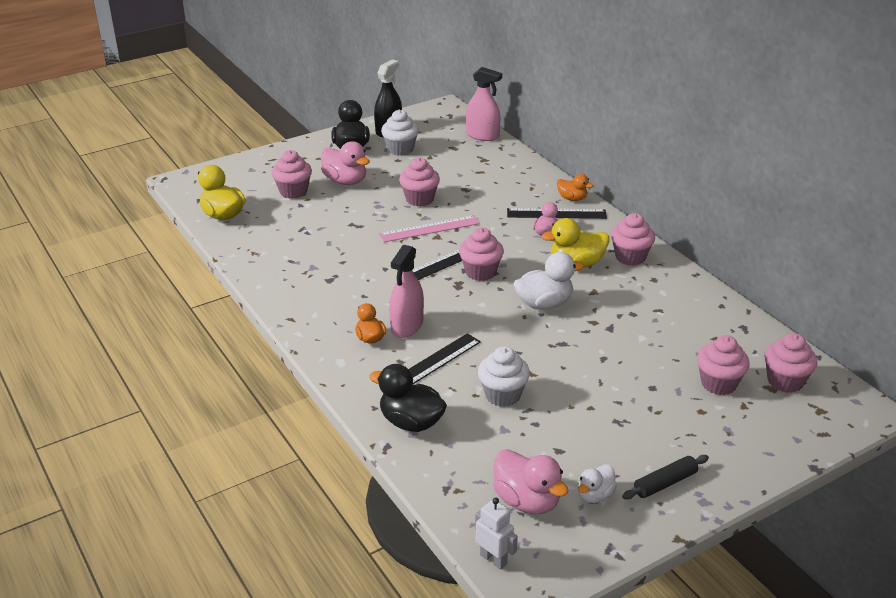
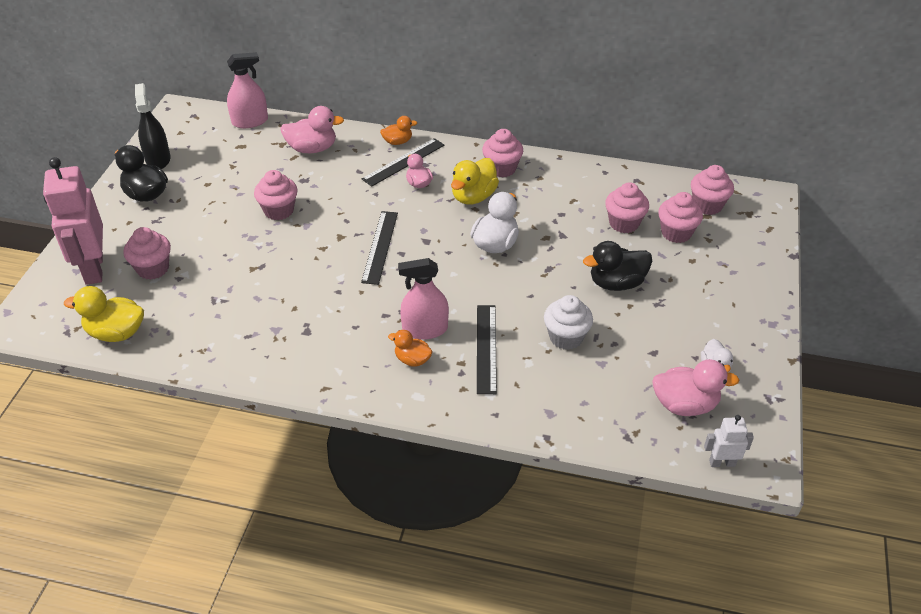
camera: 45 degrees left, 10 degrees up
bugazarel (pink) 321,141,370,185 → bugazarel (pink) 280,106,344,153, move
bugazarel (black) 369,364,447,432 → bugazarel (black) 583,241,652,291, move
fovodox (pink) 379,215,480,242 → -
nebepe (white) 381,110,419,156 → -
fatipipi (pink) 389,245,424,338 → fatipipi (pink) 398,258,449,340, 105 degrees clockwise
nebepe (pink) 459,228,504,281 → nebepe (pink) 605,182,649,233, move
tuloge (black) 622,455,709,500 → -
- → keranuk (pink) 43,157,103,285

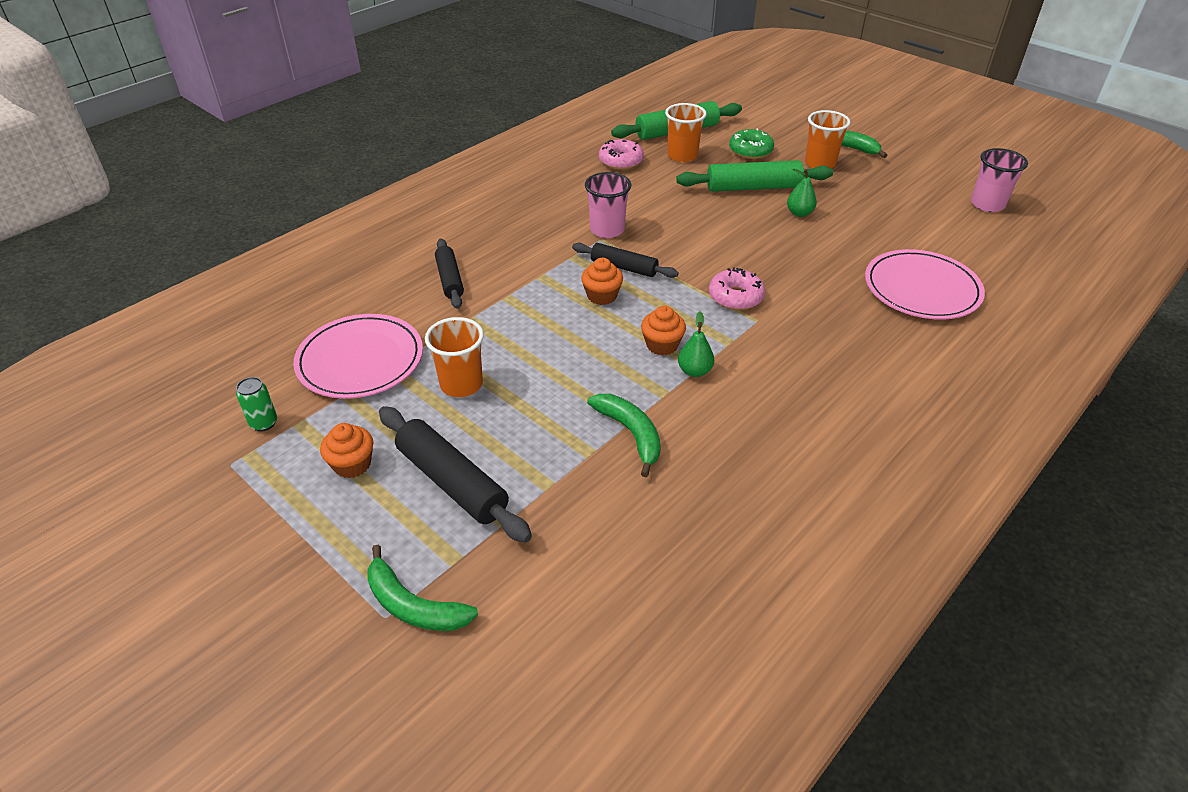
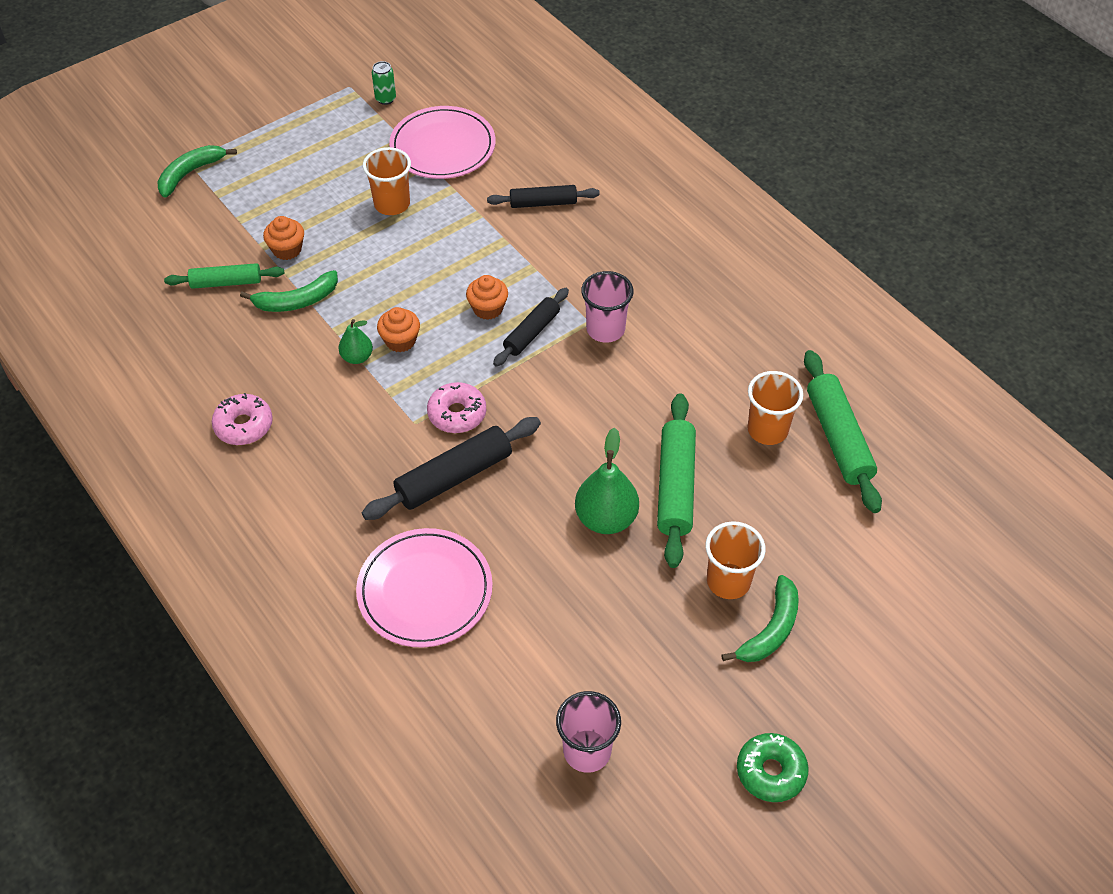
camera: 100 degrees right, 10 degrees up
nebepe (orange) 320,423,373,478 → nebepe (orange) 263,216,304,260, move
tuloge (black) 379,406,532,543 → tuloge (black) 362,417,541,520, move
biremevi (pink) 599,139,644,170 → biremevi (pink) 212,393,273,445, move
biremevi (green) 729,128,774,159 → biremevi (green) 737,733,809,802, move
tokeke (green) 787,169,817,217 → tokeke (green) 575,427,639,534, x1.74
- → tuloge (green) 164,263,284,289

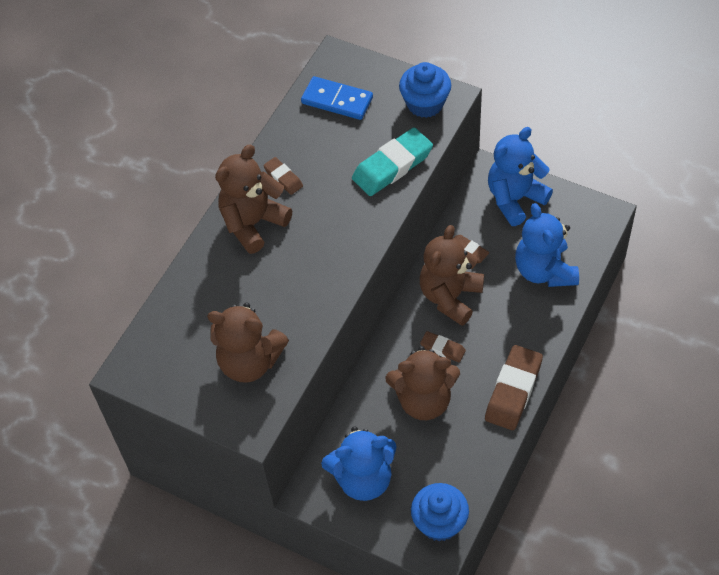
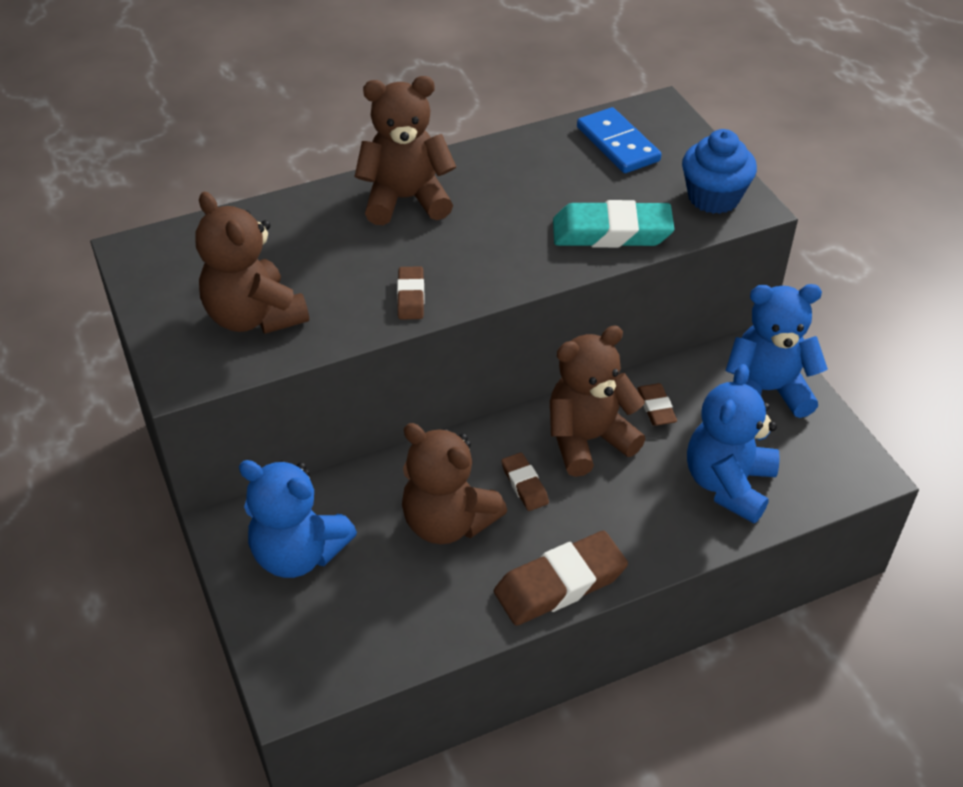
camera: 35 degrees right, 10 degrees down
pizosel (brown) 263,157,303,195 → pizosel (brown) 397,266,424,320, move
nebepe (blue) 411,483,469,541 → -

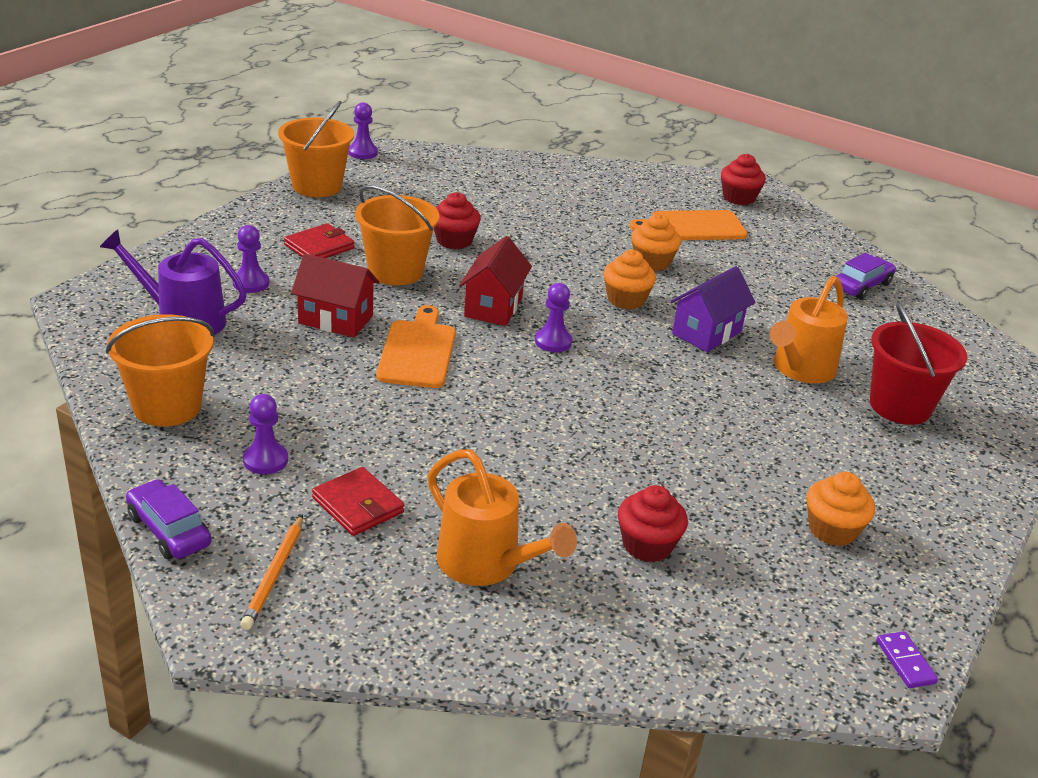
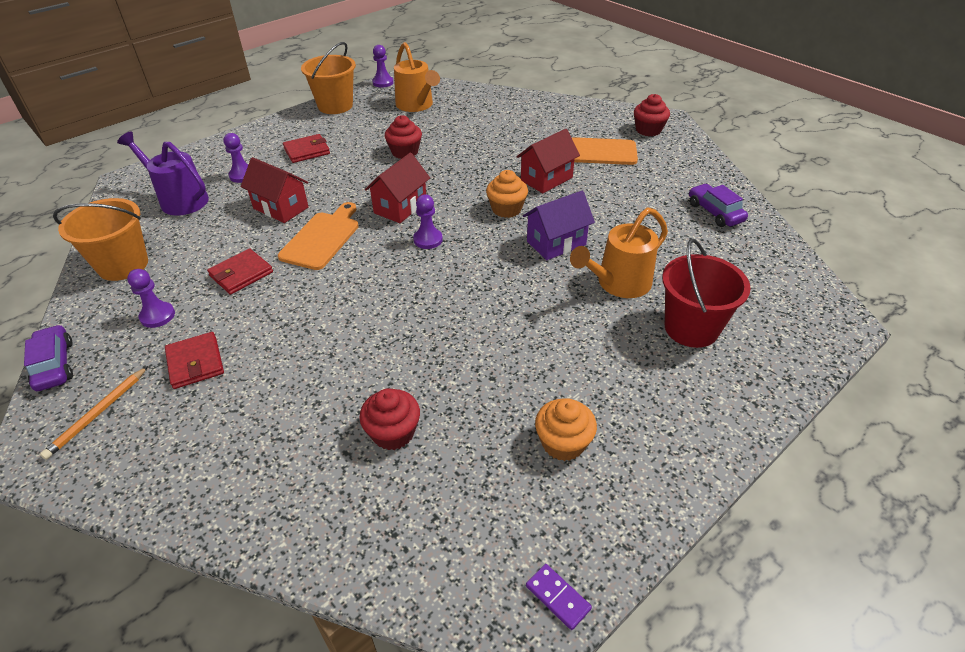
camera: 20 degrees right, 10 degrees up
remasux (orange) 355,185,439,286 → -
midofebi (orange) 428,449,577,586 → midofebi (orange) 394,42,440,112, move
nebepe (orange) 631,214,681,271 → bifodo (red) 517,129,580,193
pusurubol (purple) 833,253,896,299 → pusurubol (purple) 689,184,748,227, 90 degrees counterclockwise
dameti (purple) 877,631,938,688 → dameti (purple) 526,564,592,630, 45 degrees counterclockwise
- → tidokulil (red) 207,248,273,295

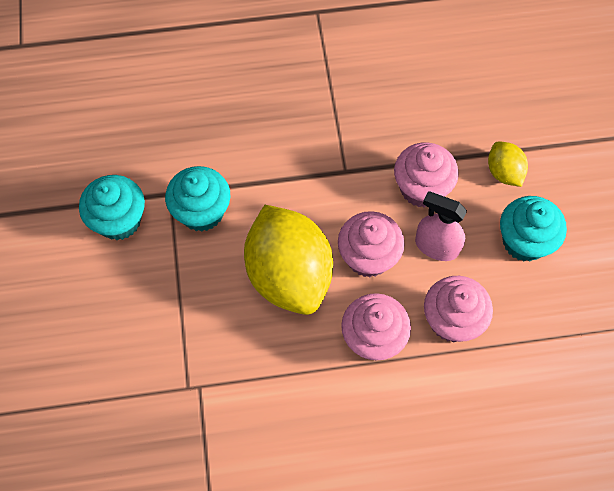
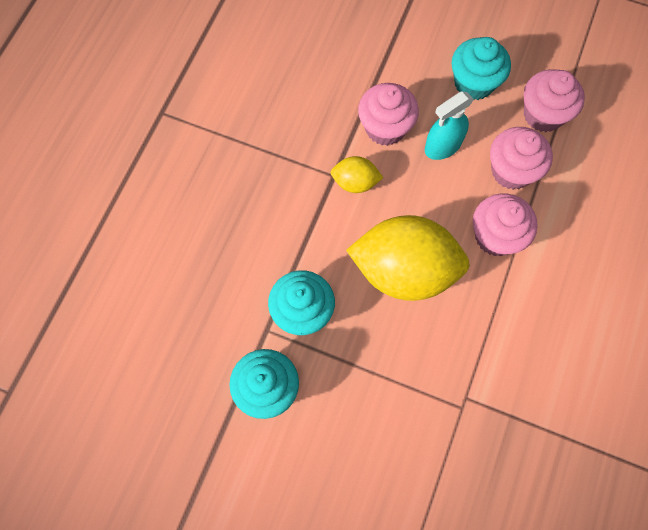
camera: 60 degrees left, 5 degrees up
nebepe (pink) 338,211,405,277 → nebepe (pink) 524,69,585,132, move
fatipipi (pink) 415,192,467,261 → fatipipi (turquoise) 425,92,474,160
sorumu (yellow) 488,141,528,187 → sorumu (yellow) 331,156,383,193, move

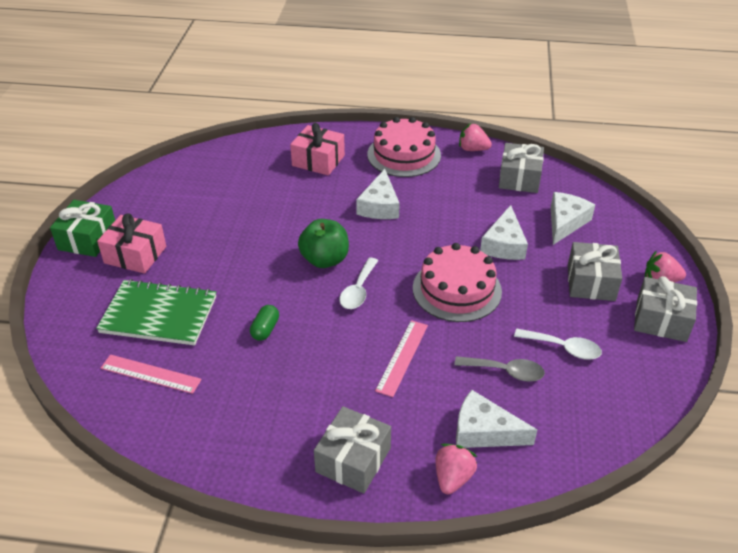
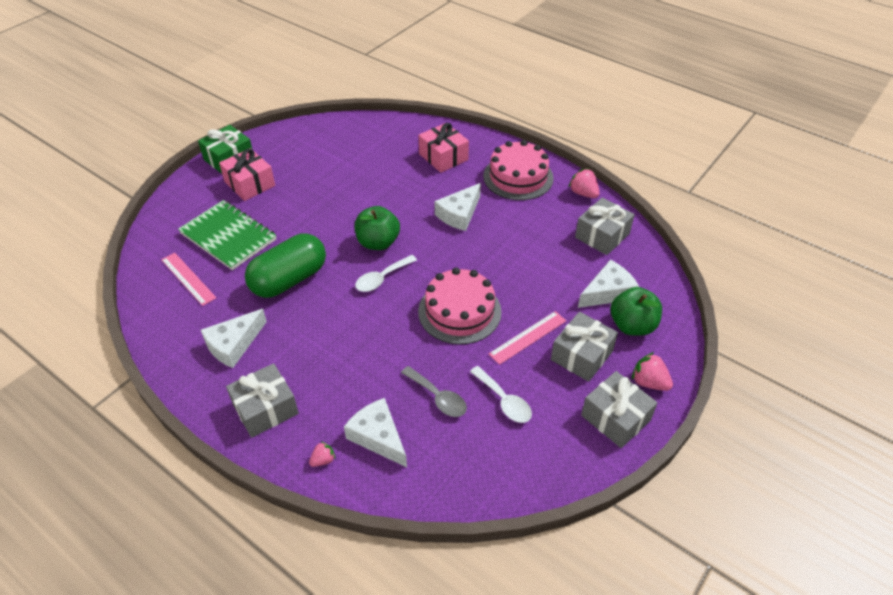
camera: 30 degrees right, 5 degrees up
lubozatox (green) 250,305,279,341 → lubozatox (green) 245,233,326,298, x2.36
fovodox (pink) 375,320,428,397 → fovodox (pink) 489,311,566,365, move
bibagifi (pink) 435,444,477,494 → bibagifi (pink) 309,441,336,467, x0.60
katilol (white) 480,205,528,260 → katilol (white) 201,309,267,368, move
- → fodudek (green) 611,287,662,336

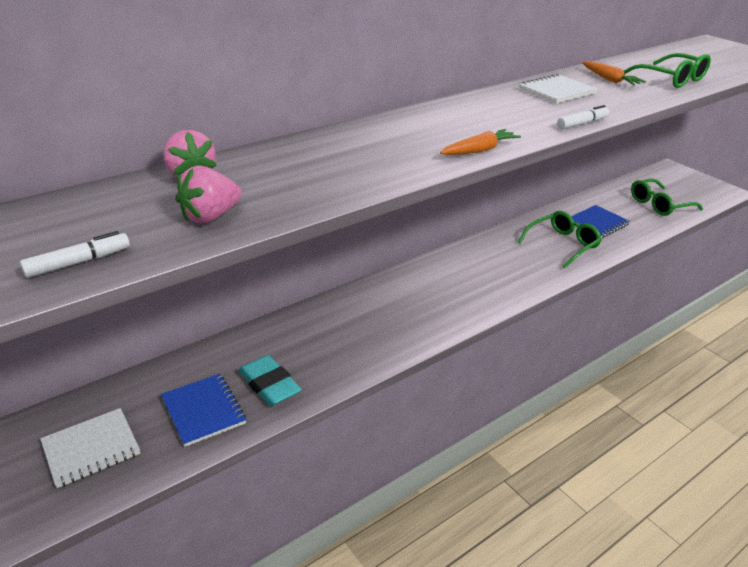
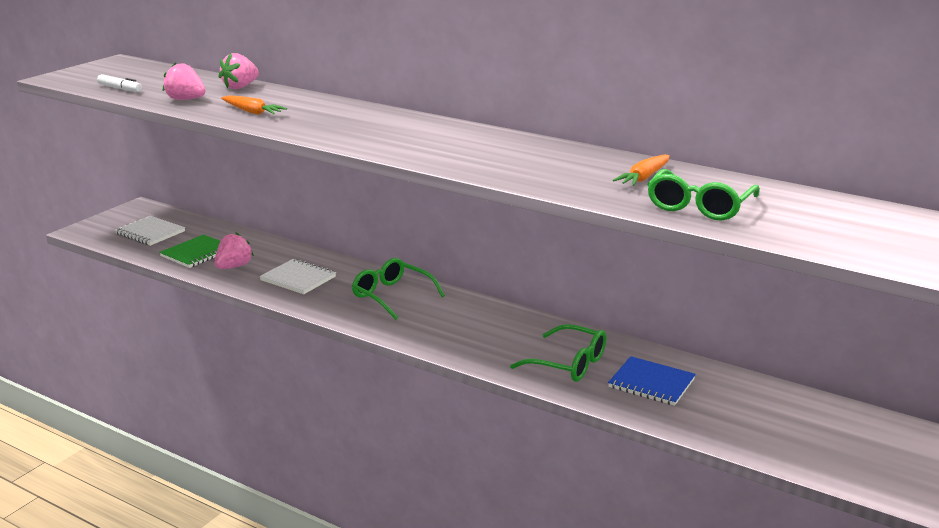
camera: 70 degrees right, 10 degrees down
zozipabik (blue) 161,374,246,447 → zozipabik (green) 159,234,221,268
pizosel (turquoise) 238,355,302,406 → bibagifi (pink) 214,232,254,269
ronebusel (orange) 440,129,521,155 → ronebusel (orange) 221,96,287,115, move
zozipabik (white) 519,74,598,104 → zozipabik (white) 260,259,336,294, move
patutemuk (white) 557,105,610,130 → -
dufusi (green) 631,179,703,216 → dufusi (green) 352,258,445,320, move

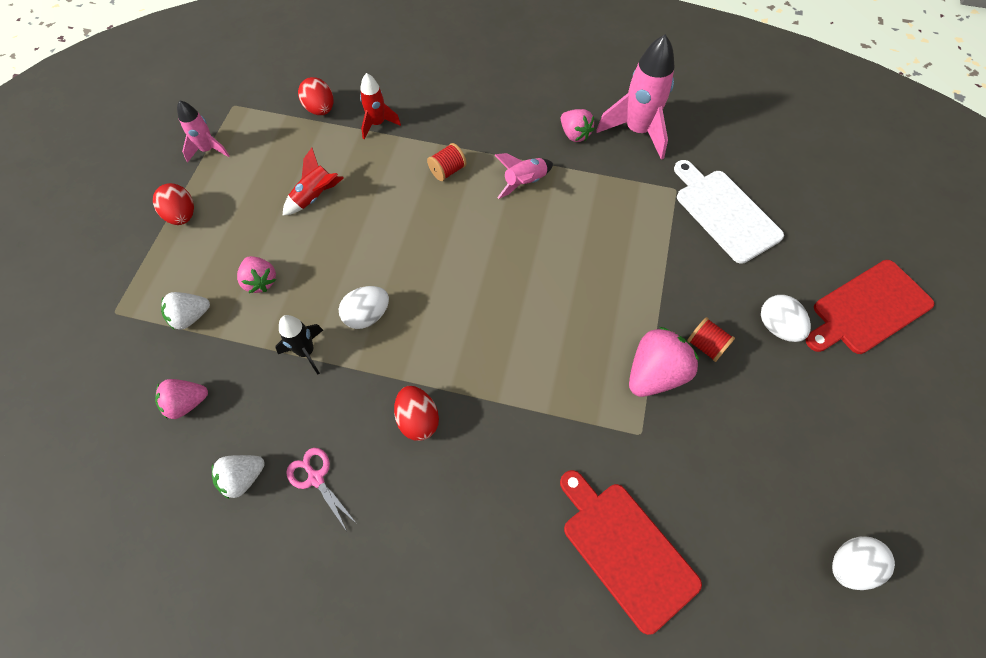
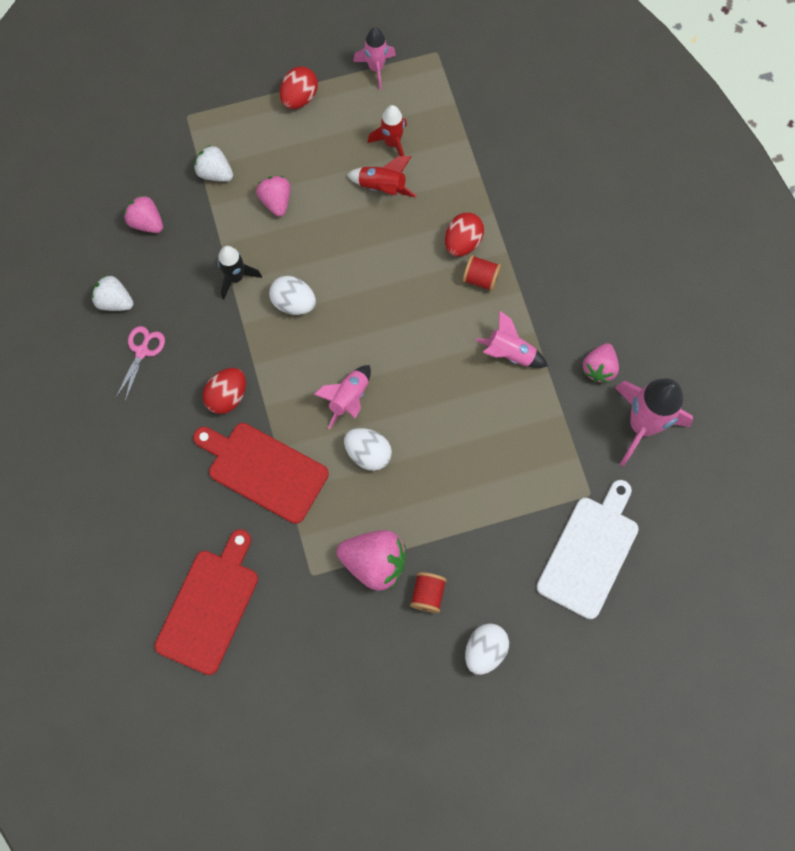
camera: 60 degrees right, 10 degrees up
bibagifi (pink) 237,256,276,293 → bibagifi (pink) 256,176,291,217, 135 degrees clockwise
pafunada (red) 298,77,333,115 → pafunada (red) 445,213,484,257, move
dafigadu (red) 360,73,401,139 → dafigadu (red) 368,105,407,156, move
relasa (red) 805,260,934,354 → relasa (red) 193,423,329,524, move
pafunada (white) 832,536,895,590 → pafunada (white) 344,428,392,471, move
- → dafigadu (pink) 313,365,371,429

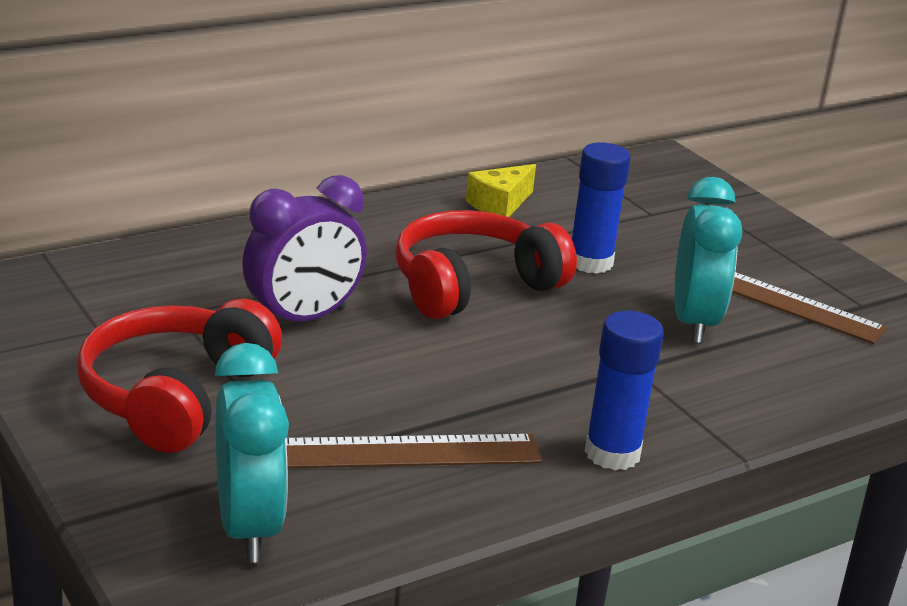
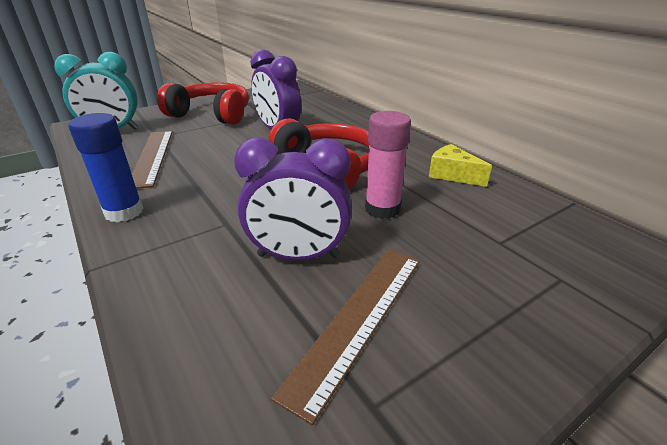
camera: 90 degrees right, 5 degrees up
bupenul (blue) 572,143,631,274 → bupenul (pink) 365,111,411,219
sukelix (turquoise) 674,177,742,343 → sukelix (purple) 234,138,351,260

